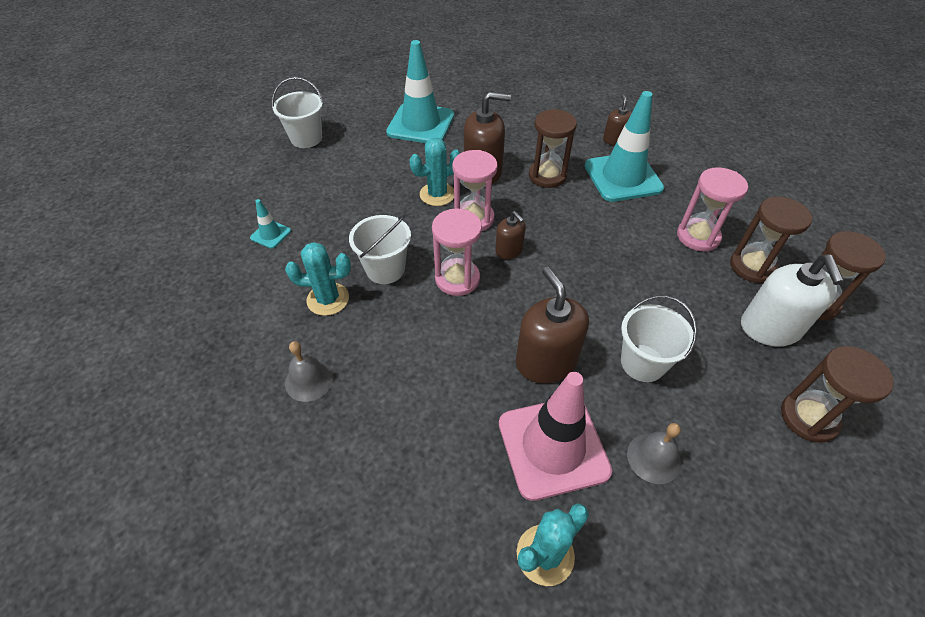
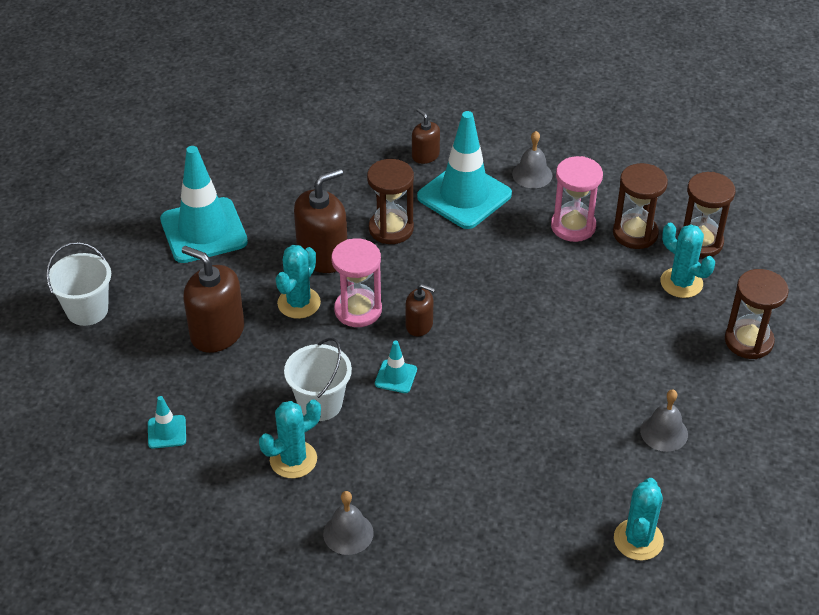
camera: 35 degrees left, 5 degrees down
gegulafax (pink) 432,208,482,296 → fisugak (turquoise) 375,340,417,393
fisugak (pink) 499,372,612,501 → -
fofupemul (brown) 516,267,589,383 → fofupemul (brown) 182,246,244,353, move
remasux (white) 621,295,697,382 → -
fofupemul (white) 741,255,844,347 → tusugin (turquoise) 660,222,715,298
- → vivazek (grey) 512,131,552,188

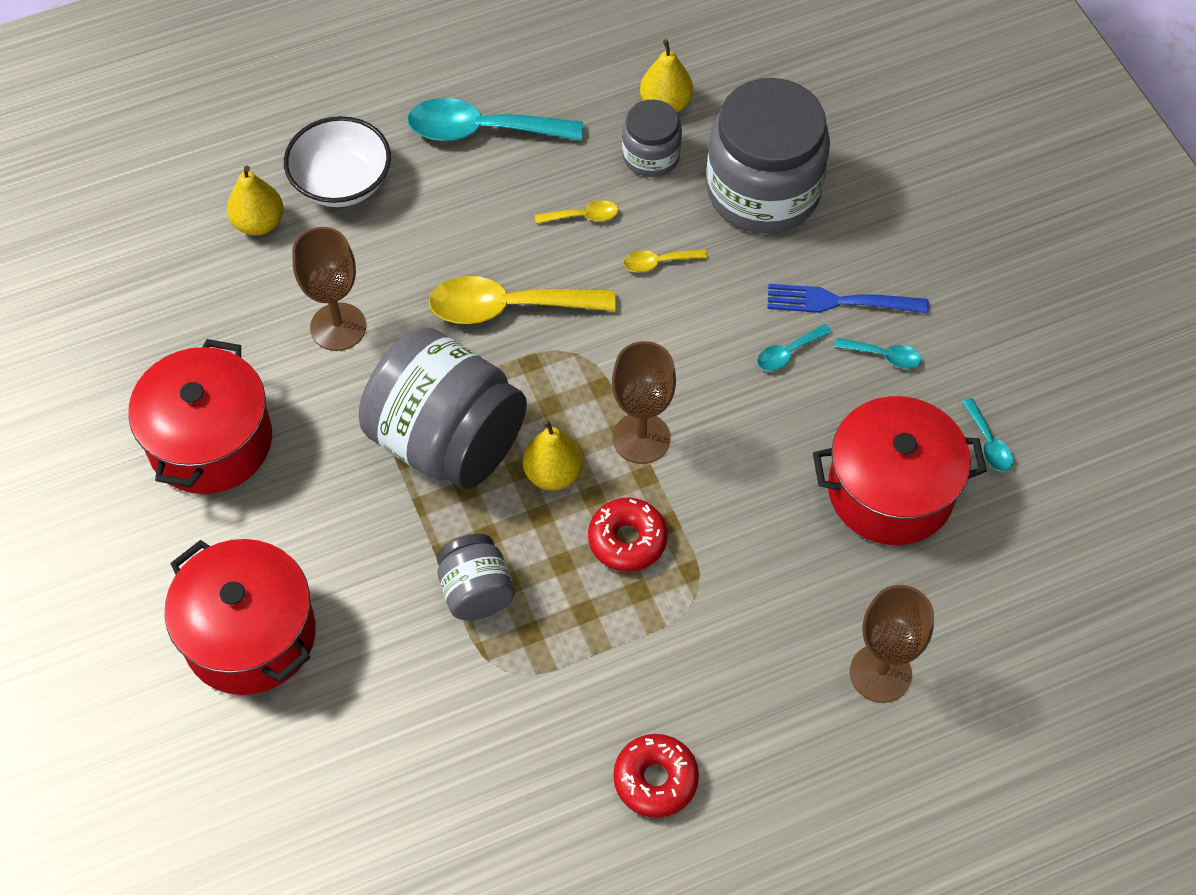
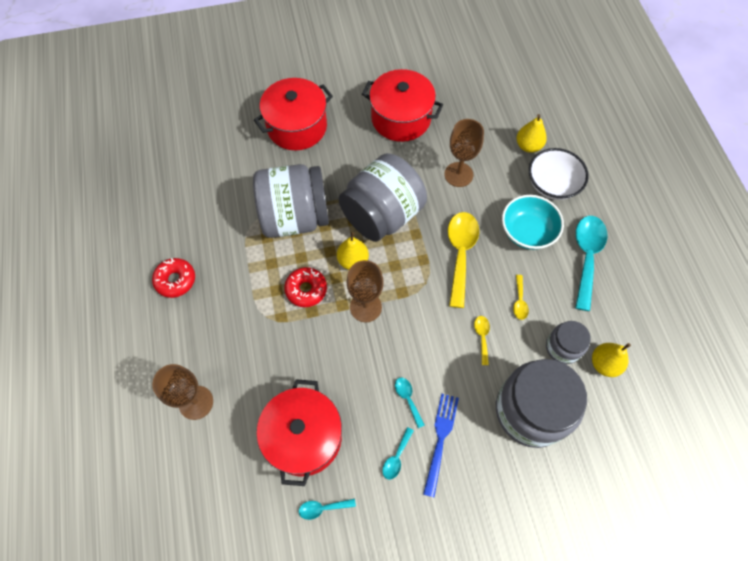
camera: 100 degrees right, 5 degrees up
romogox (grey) 436,534,515,620 → romogox (grey) 253,164,329,238, x1.96
- → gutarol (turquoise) 502,195,564,250

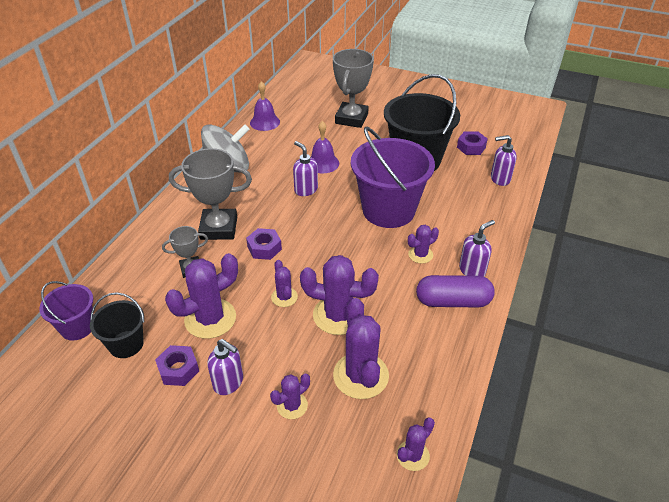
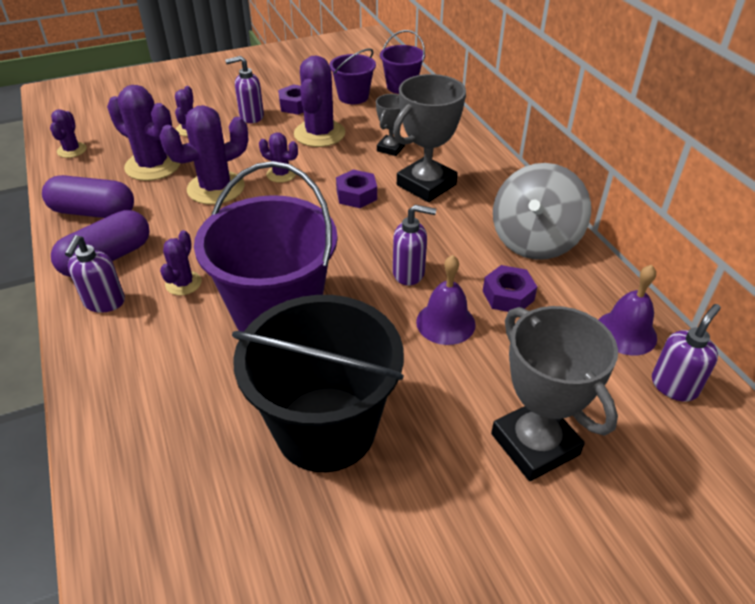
camera: 135 degrees right, 0 degrees up
remasux (black) 90,292,145,358 → remasux (purple) 329,48,376,104
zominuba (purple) 457,131,488,155 → zominuba (purple) 483,265,537,312, move
fofupemul (purple) 491,135,517,186 → fofupemul (purple) 652,304,721,402, move
- → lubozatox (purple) 42,175,134,218

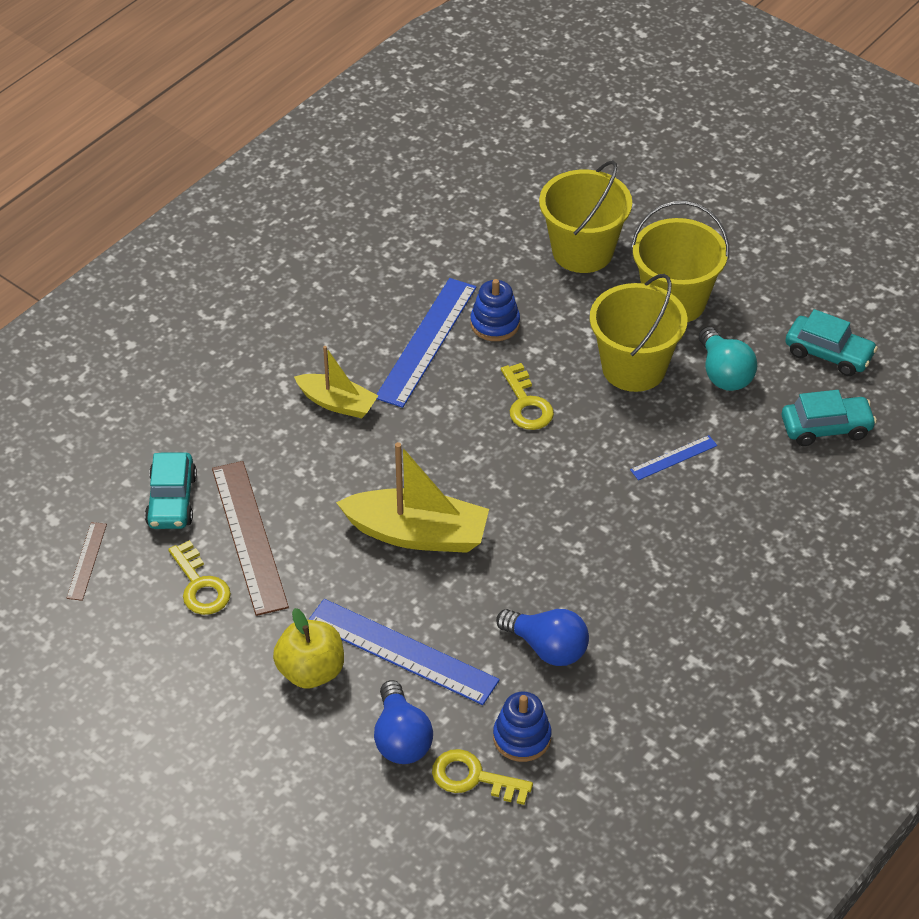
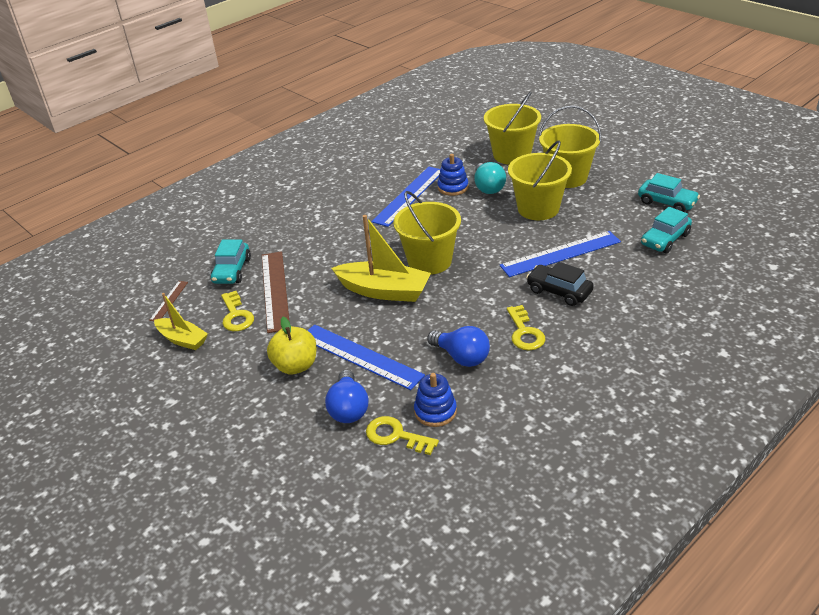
camera: 10 degrees right, 10 degrees down
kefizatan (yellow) 294,346,378,418 → kefizatan (yellow) 154,293,208,350, move
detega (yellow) 501,363,554,430 → detega (yellow) 507,305,545,350, move
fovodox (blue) 630,435,717,480 → fovodox (blue) 500,231,621,277, x2.02
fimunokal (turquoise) 699,327,758,391 → fimunokal (turquoise) 474,162,506,194, move
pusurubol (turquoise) 782,390,877,446 → pusurubol (turquoise) 641,207,692,253, 135 degrees clockwise
- → remasux (yellow) 393,191,461,275
- → pusurubol (black) 526,262,594,306

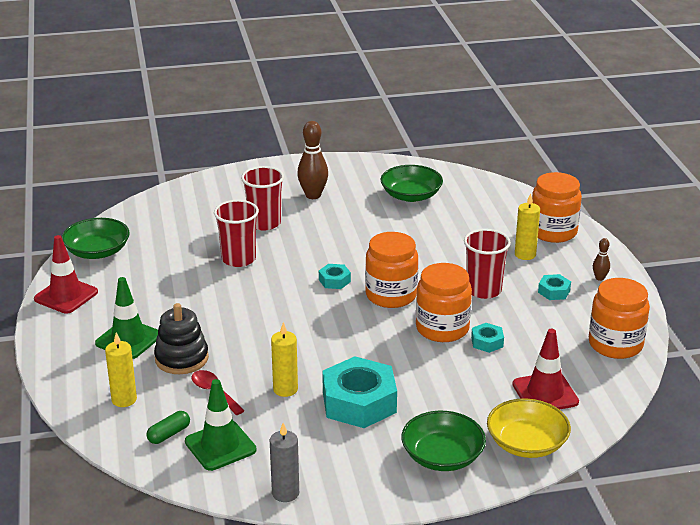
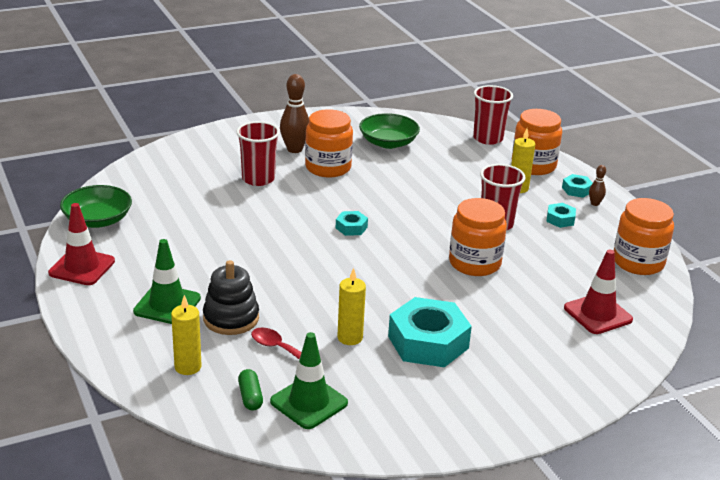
camera: 15 degrees left, 0 degrees up
lubozatox (green) 147,411,190,444 → lubozatox (green) 238,369,263,411, 45 degrees counterclockwise
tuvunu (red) 214,200,259,267 → tuvunu (red) 473,85,513,145, move
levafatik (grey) 270,423,299,502 → -
romogox (orange) 365,232,418,308 → romogox (orange) 305,109,353,178, move
gutarol (green) 401,411,486,471 → -
zominuba (turquoise) 471,323,504,353 → zominuba (turquoise) 562,174,593,198, move
gutarol (yellow) 487,399,571,458 → -

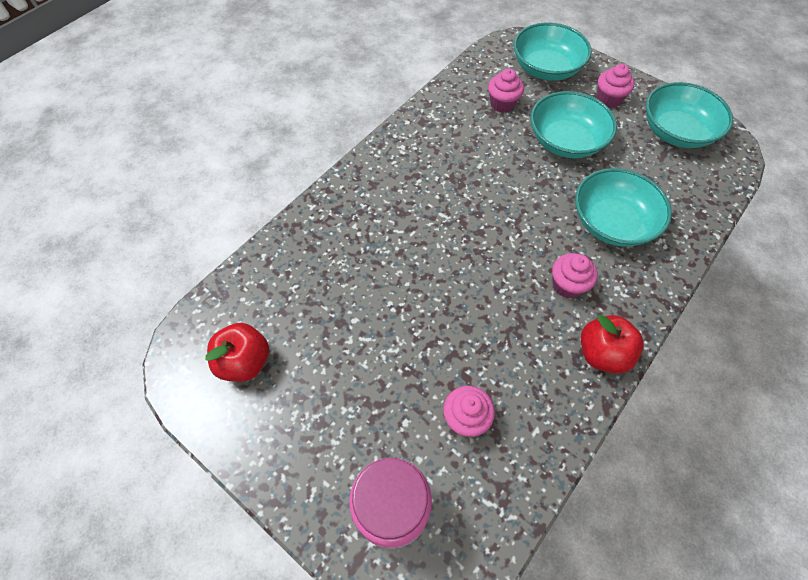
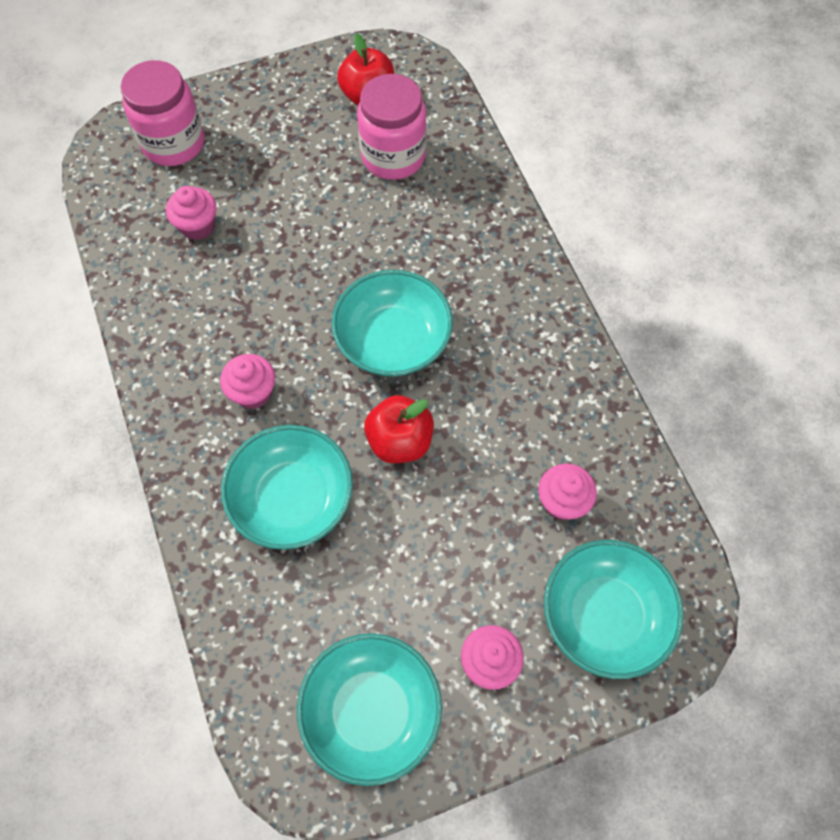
camera: 120 degrees right, 5 degrees up
gutarol (turquoise) 531,91,617,158 → gutarol (turquoise) 332,270,453,376, move
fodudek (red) 581,315,644,374 → fodudek (red) 364,395,434,463, move
- → romogox (pink) 357,74,426,180

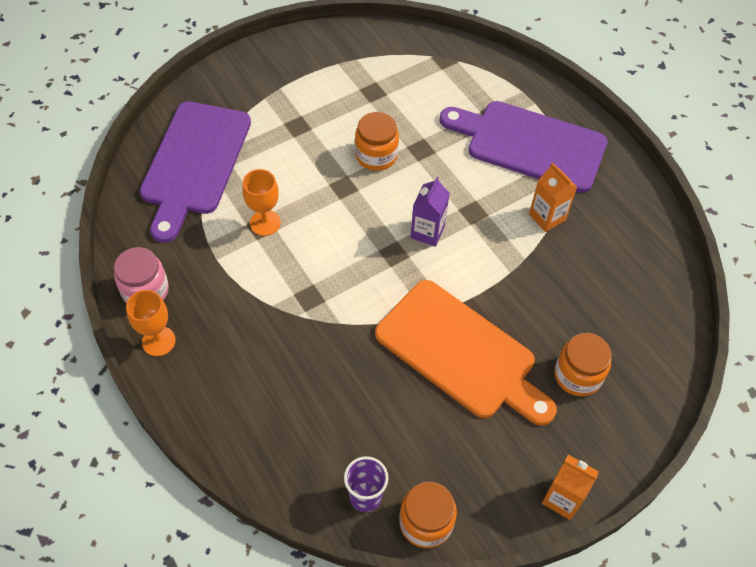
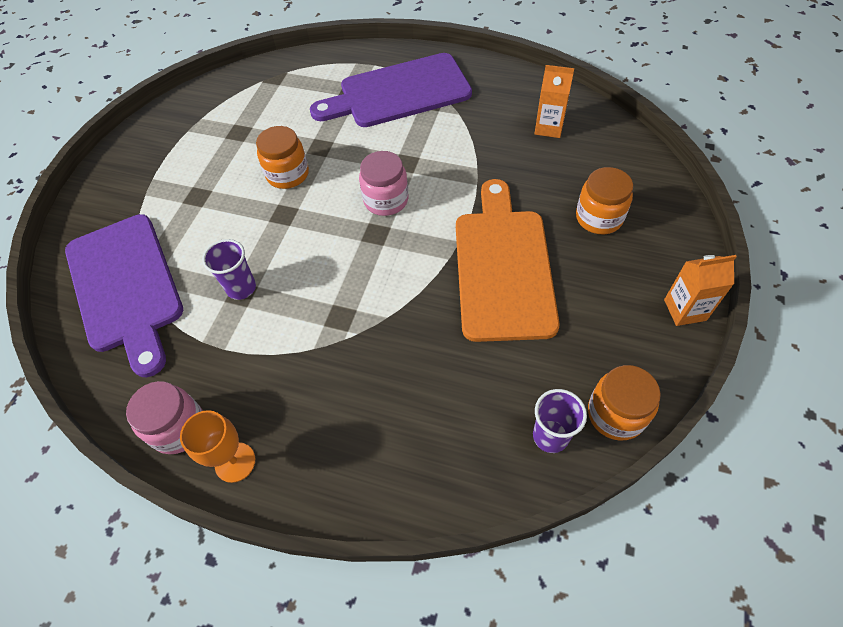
camera: 35 degrees left, 0 degrees up
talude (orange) 242,169,281,236 → tuvunu (purple) 202,239,256,300
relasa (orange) 375,280,557,426 → relasa (orange) 456,179,560,342, 90 degrees counterclockwise
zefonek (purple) 410,177,450,247 → romogox (pink) 359,151,409,216
zefonek (orange) 529,163,577,232 → zefonek (orange) 534,65,574,138, move

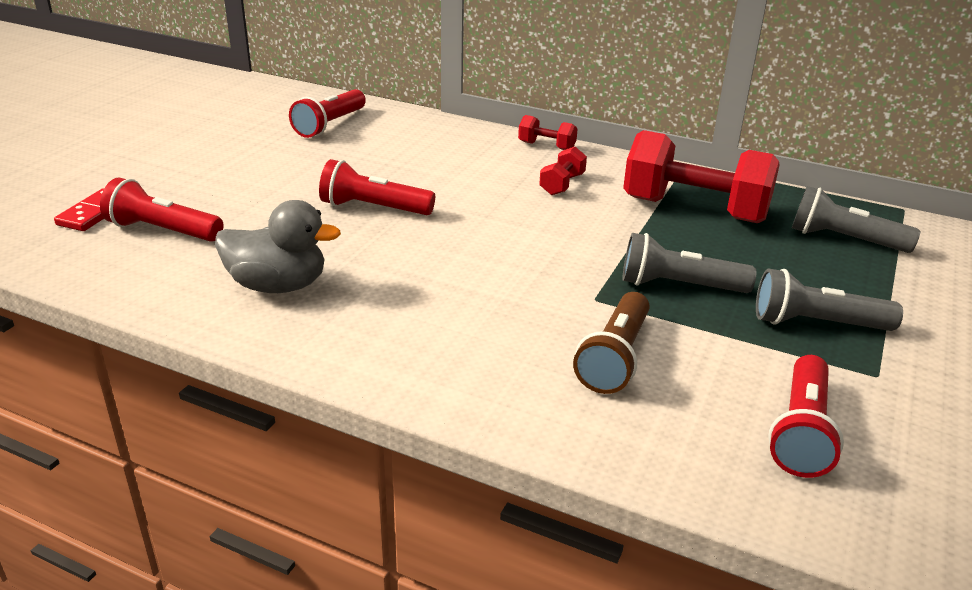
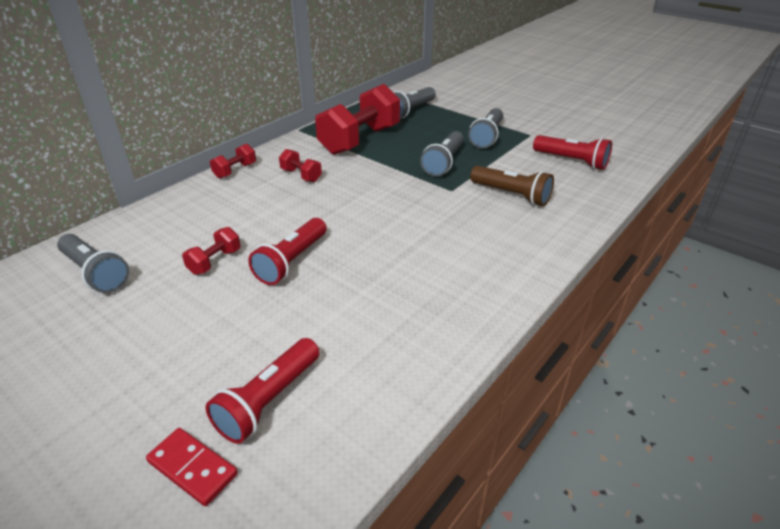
camera: 75 degrees left, 5 degrees up
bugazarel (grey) 215,200,341,293 → -
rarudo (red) 289,89,366,138 → rarudo (grey) 57,234,129,293
- → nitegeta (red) 182,227,241,275

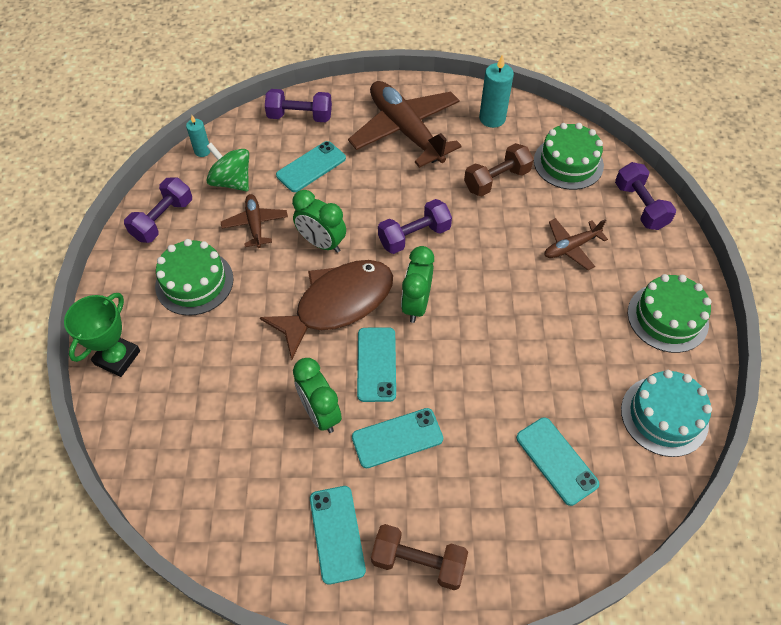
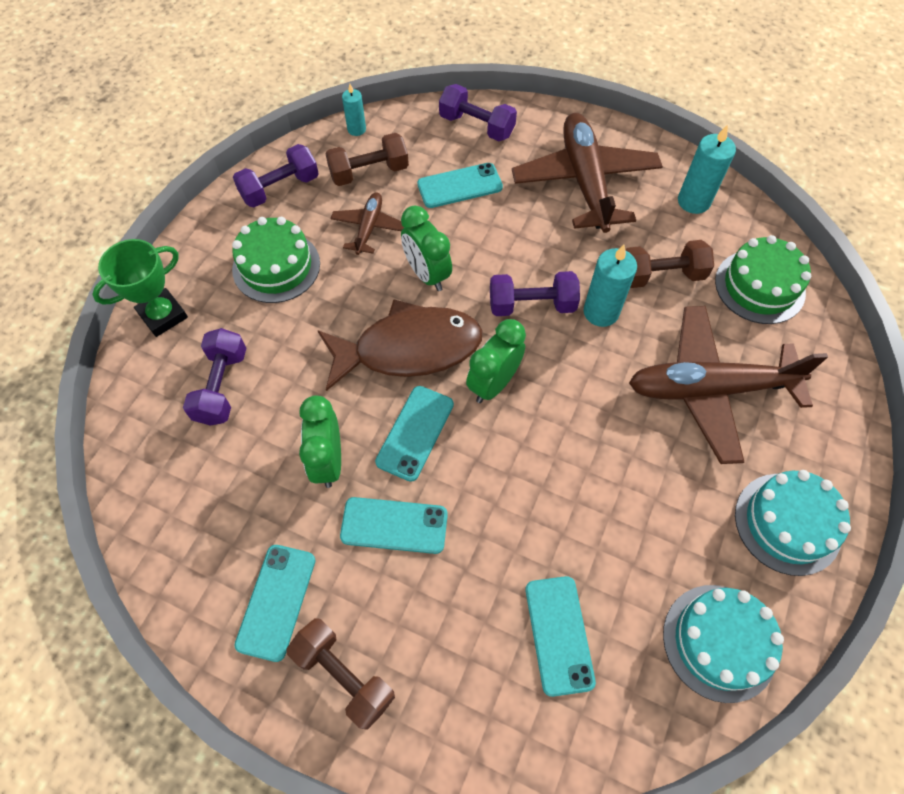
camera: 25 degrees right, 5 degrees up
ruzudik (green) 206,143,249,191 → nitegeta (brown) 325,133,409,186
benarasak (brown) 544,218,608,270 → benarasak (brown) 629,306,828,464, x2.01
nitegeta (purple) 615,162,676,230 → nitegeta (purple) 183,328,246,426, move
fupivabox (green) 628,274,711,353 → fupivabox (turquoise) 735,470,851,576
- → levafatik (turquoise) 583,245,637,327

